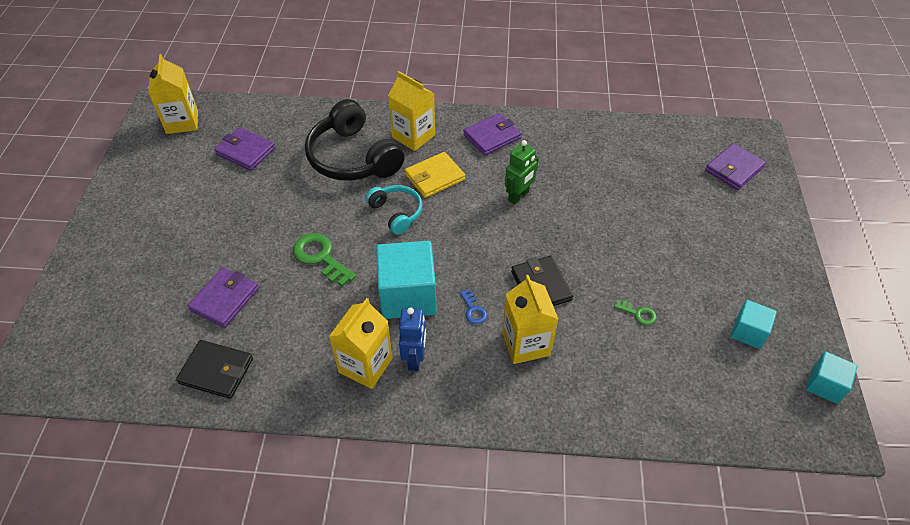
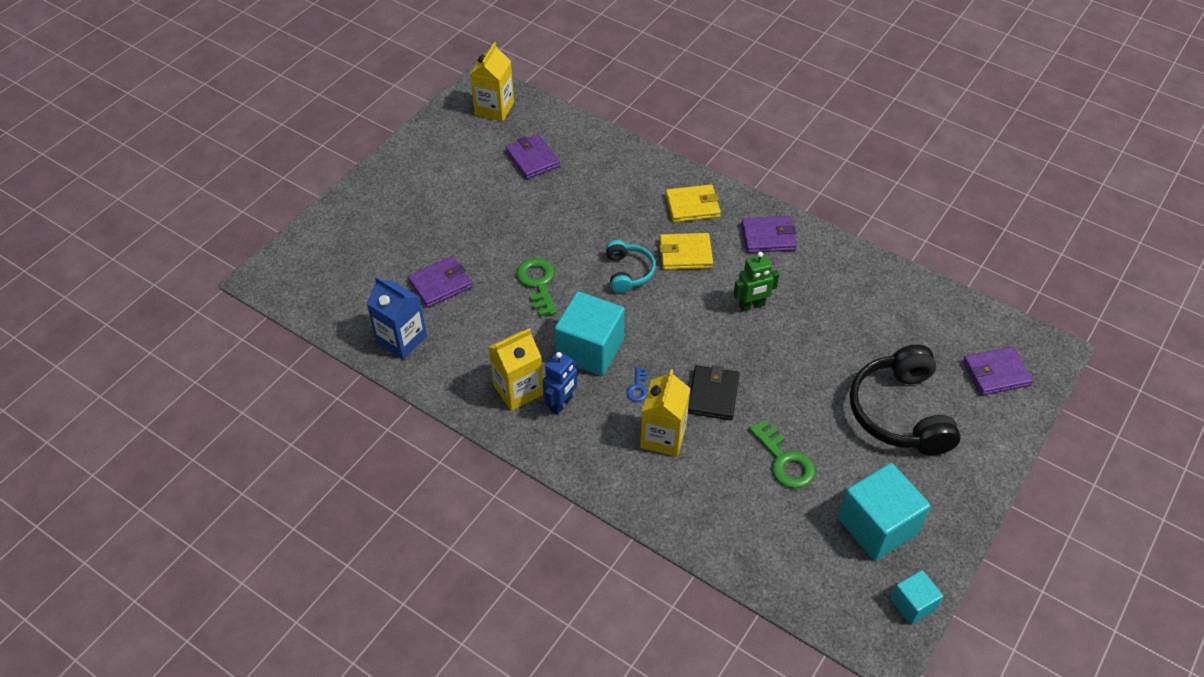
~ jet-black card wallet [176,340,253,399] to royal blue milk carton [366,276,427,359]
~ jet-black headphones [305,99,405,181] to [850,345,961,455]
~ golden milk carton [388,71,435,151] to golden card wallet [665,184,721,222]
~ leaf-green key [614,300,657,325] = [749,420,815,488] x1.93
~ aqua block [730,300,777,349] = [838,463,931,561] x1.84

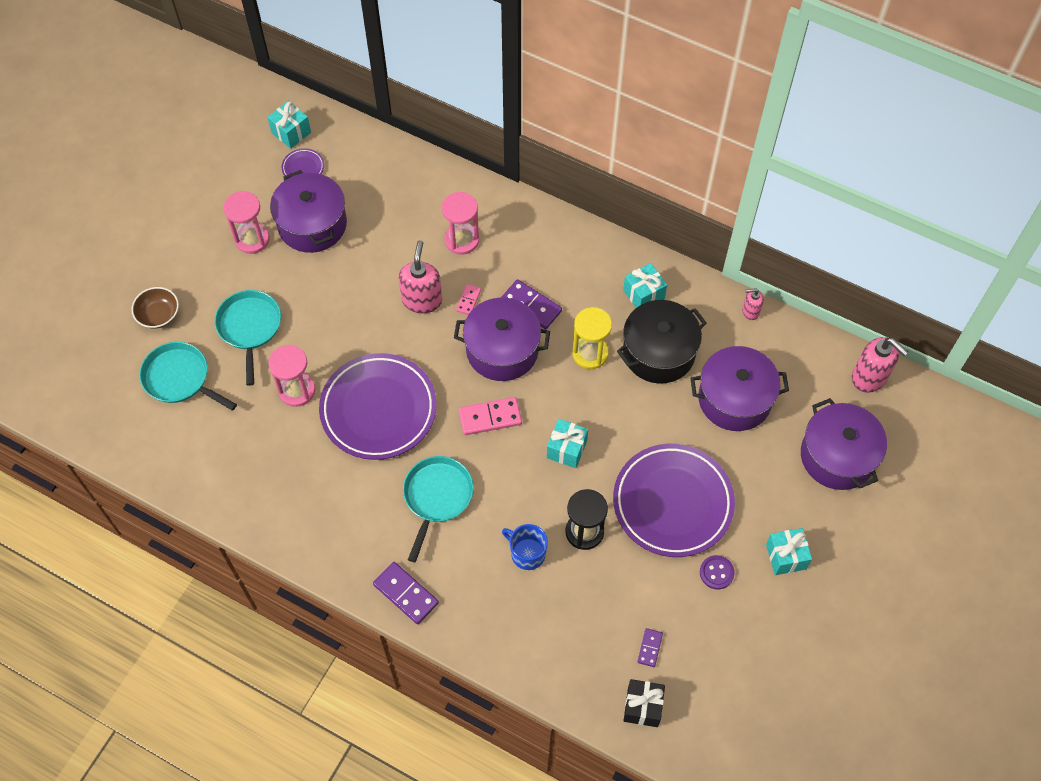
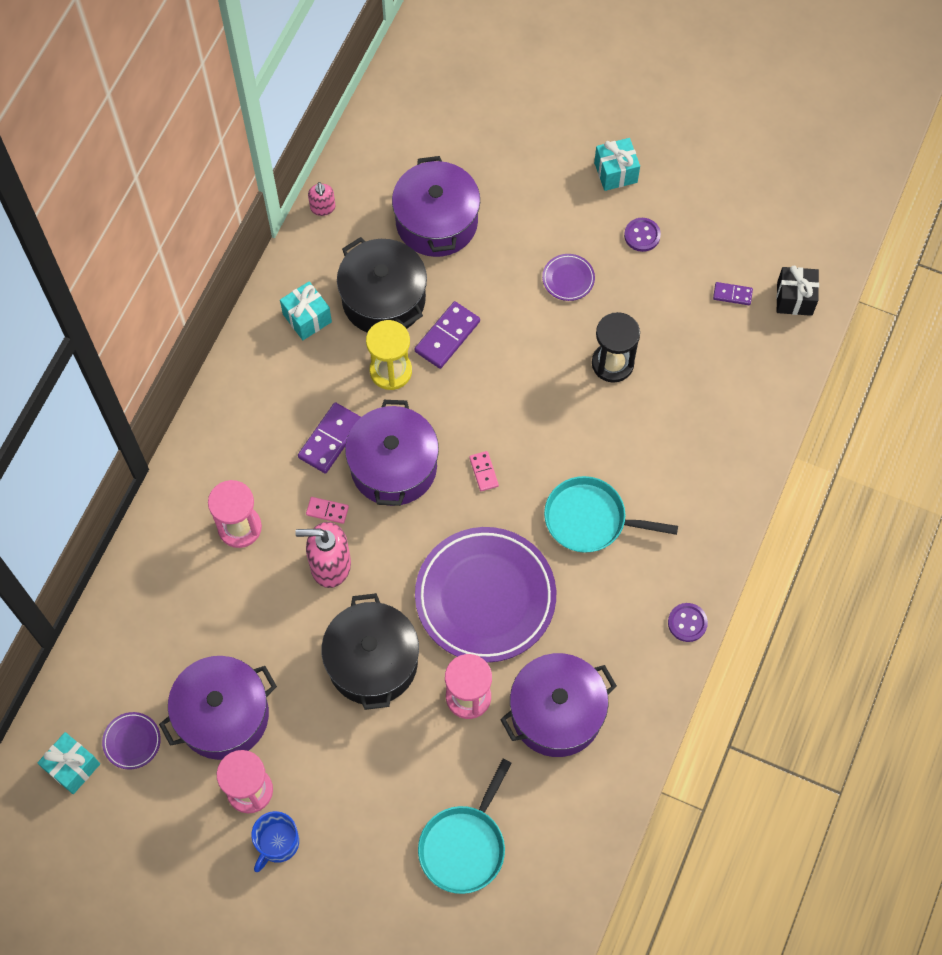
- dark brown bowl [131,287,179,329]
- aqua skillet [215,290,281,386]
~ purple domino [373,562,439,624] to [415,301,480,369]
~ pink domino [459,397,522,435] = [469,451,499,491] x0.56
~ royal blue coffee mug [502,524,548,570] to [251,811,299,872]
- aqua gift [547,419,588,468]
~ purple flat dish [613,444,735,557] = [542,254,595,301] x0.40
~ purple stockpot [801,398,887,490] to [500,653,617,757]
- pink soap pump [852,337,908,393]
+ jet-black stockpot [322,593,419,710]
+ purple sewing button [668,603,708,642]

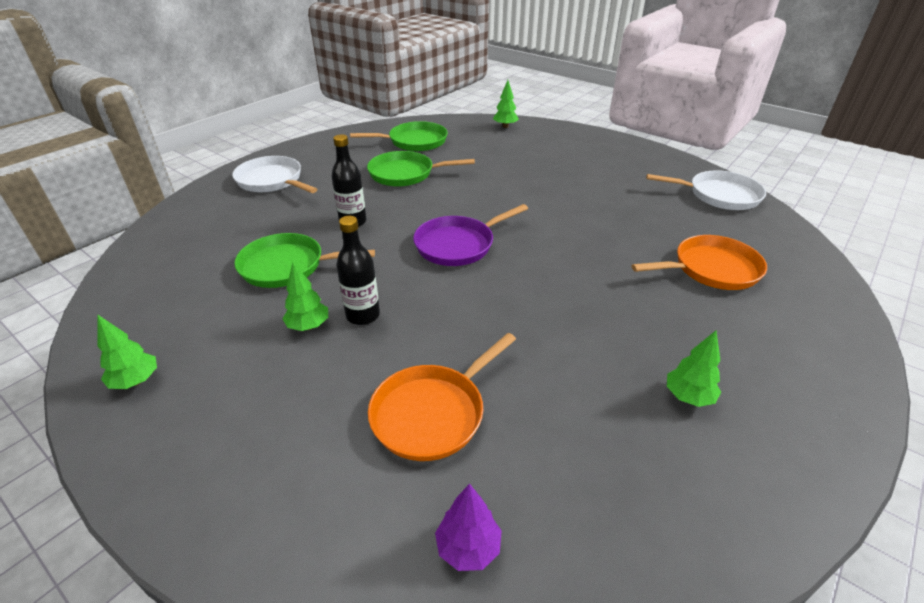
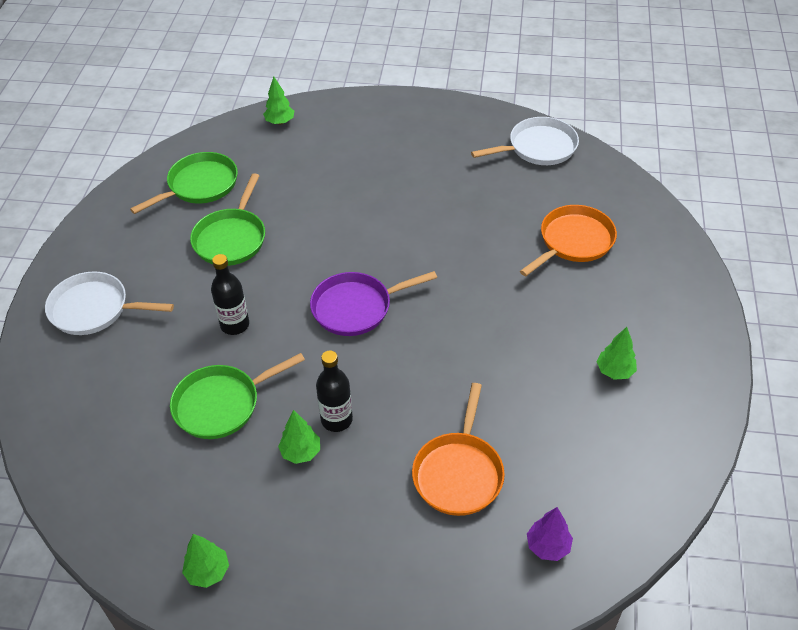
~ leaf-green skillet [367,151,475,187] = [190,173,265,266] 45 degrees counterclockwise
~ purple skillet [413,204,528,266] = [310,271,437,336] 45 degrees clockwise

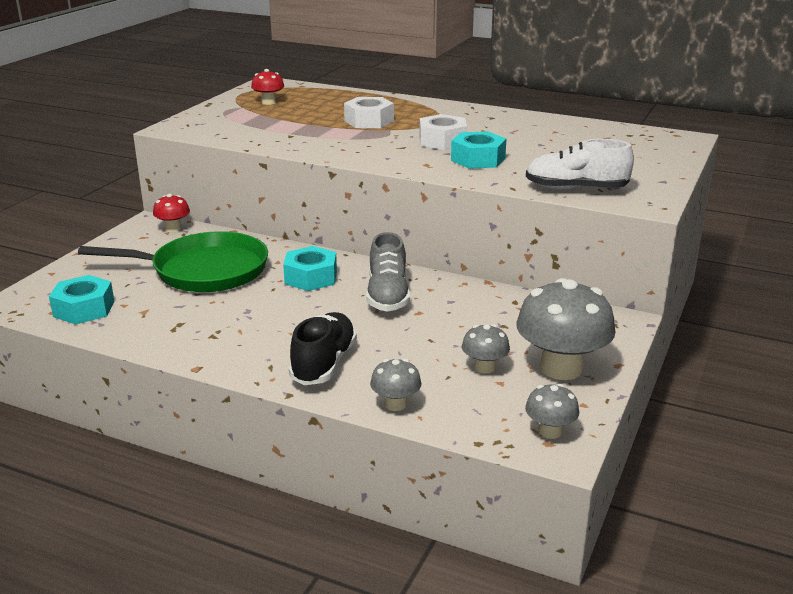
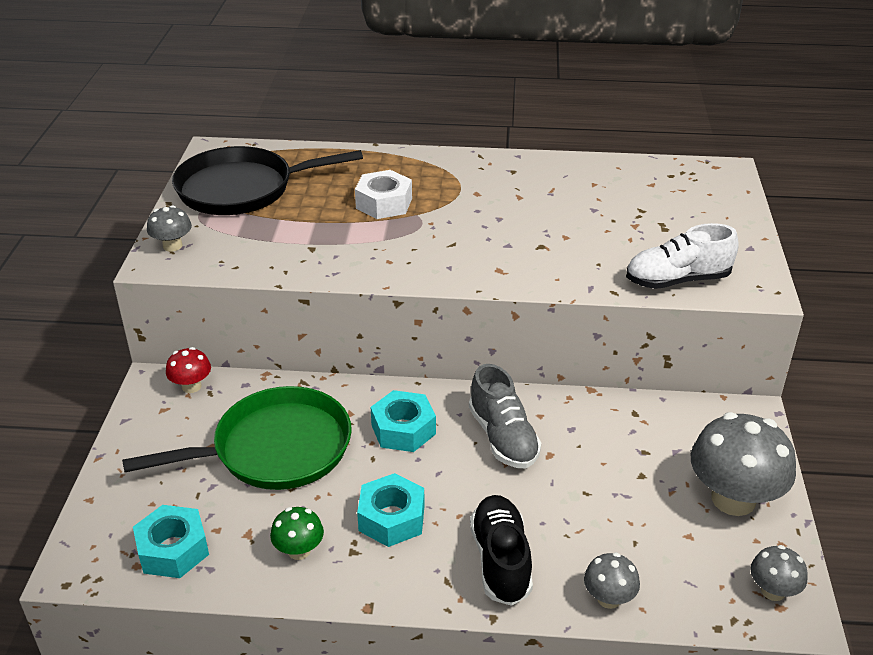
~ crimson toadstool [251,69,284,105] to jet-black skillet [172,146,363,215]
- white nut [419,114,467,150]
~ aqua nut [451,131,506,169] to [357,473,425,547]
~ grey toadstool [462,324,510,374] to [147,205,192,252]
+ leaf-green toadstool [270,507,324,560]

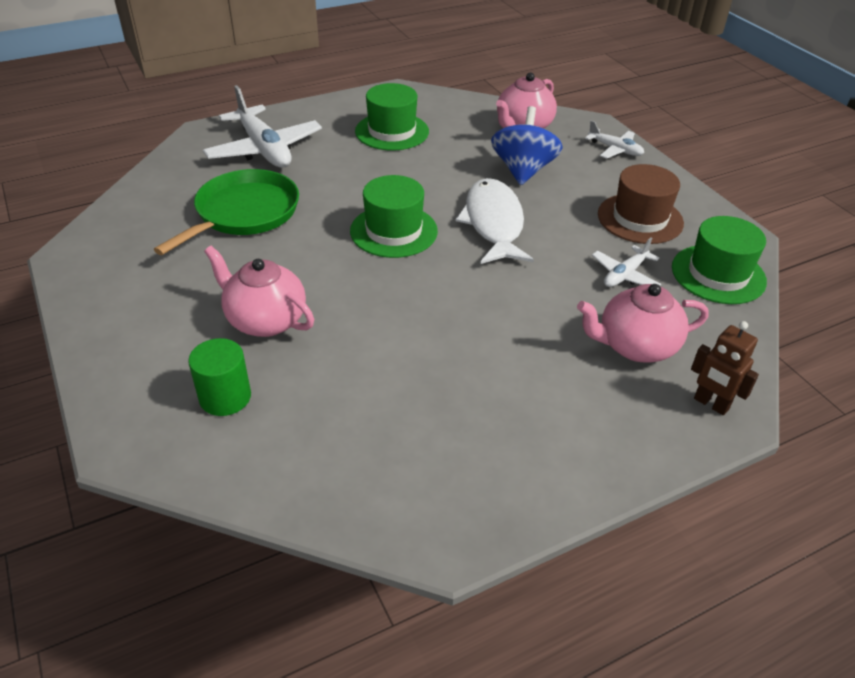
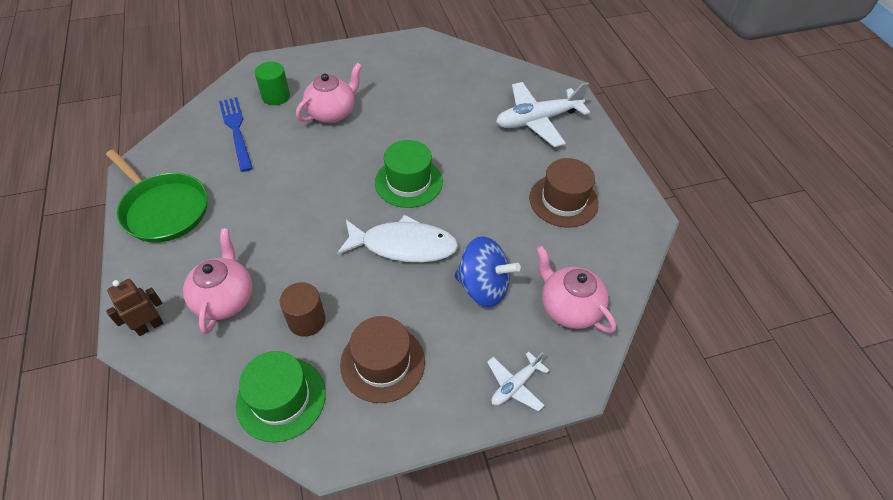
~ leaf-green skillet [154,169,299,255] to [106,150,208,242]
~ leaf-green top hat [355,83,429,151] to dark brown top hat [529,158,599,227]
~ white toy plane [592,238,661,287] to dark brown cylinder shape [280,282,326,337]
+ royal blue table fork [219,97,253,172]

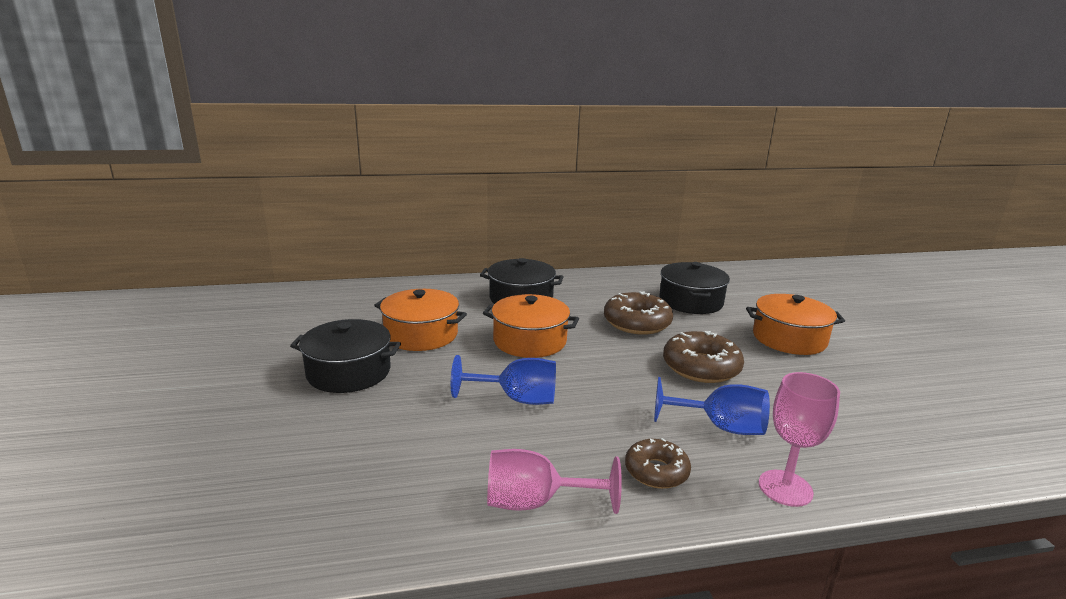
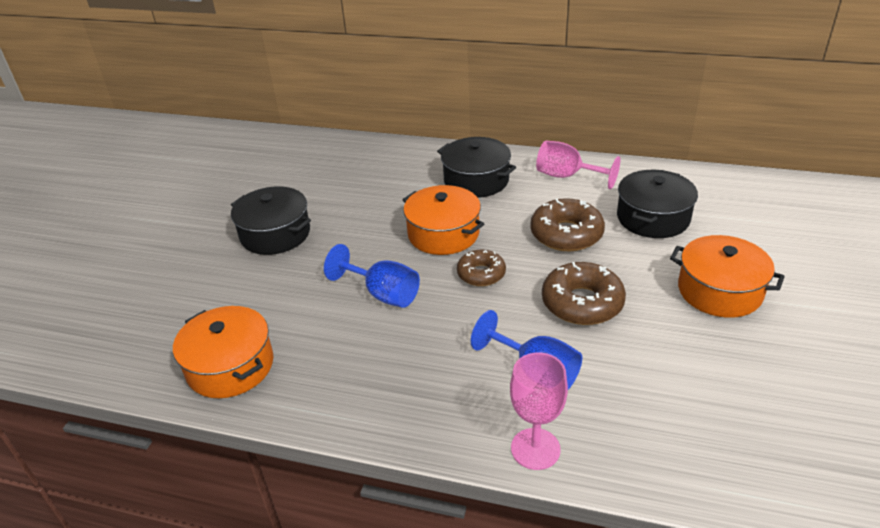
~ bright orange stockpot [374,289,467,351] to [173,306,274,398]
~ pink goblet [487,449,622,514] to [536,141,620,189]
~ dark brown doughnut [625,438,691,489] to [457,250,506,286]

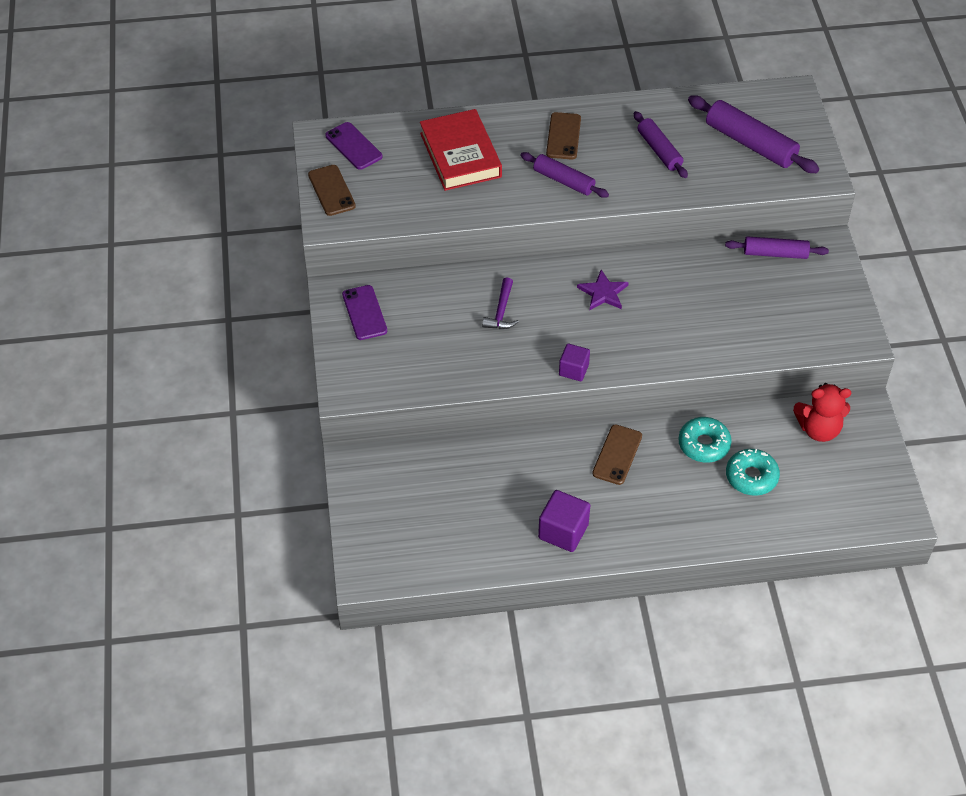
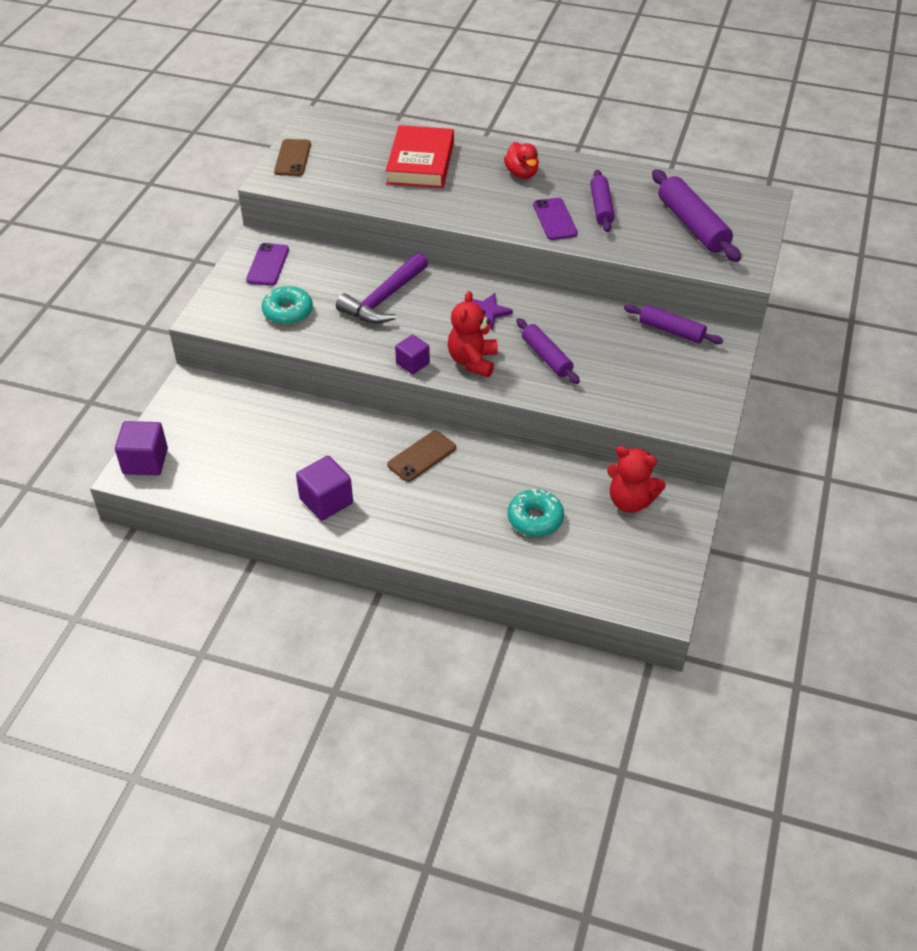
~ purple mobile phone [325,122,383,170] to [533,198,578,240]
~ purple claw hammer [482,277,519,329] = [336,252,428,324] x1.75
~ purple rolling pin [520,152,609,198] to [516,318,580,384]
~ dark brown mobile phone [546,112,581,160] to crimson rubber duck [504,142,539,179]
~ aqua doughnut [678,417,732,463] to [262,286,313,325]
+ purple block [115,421,168,475]
+ crimson teddy bear [448,291,498,377]

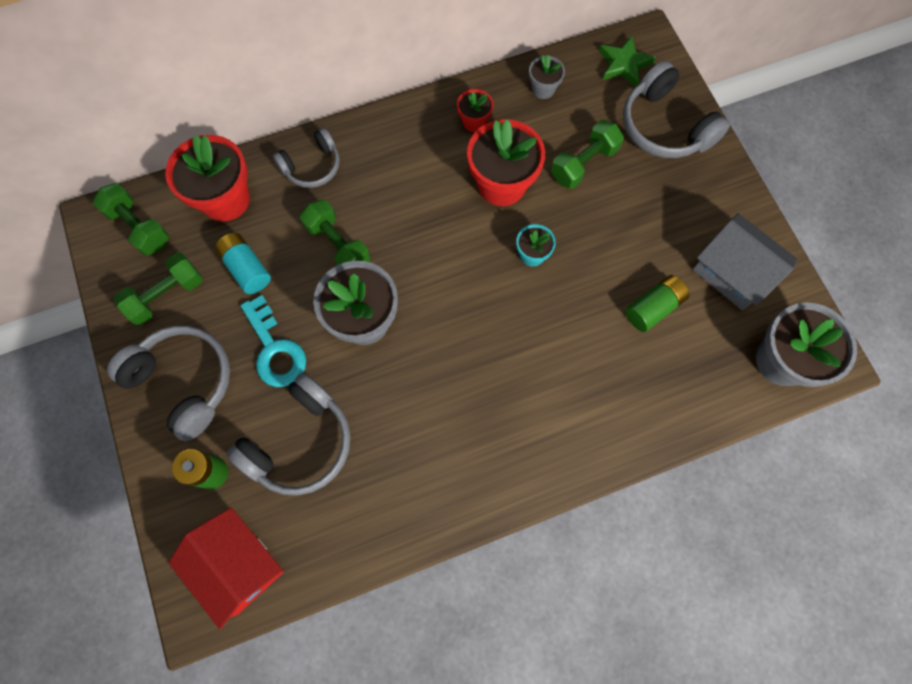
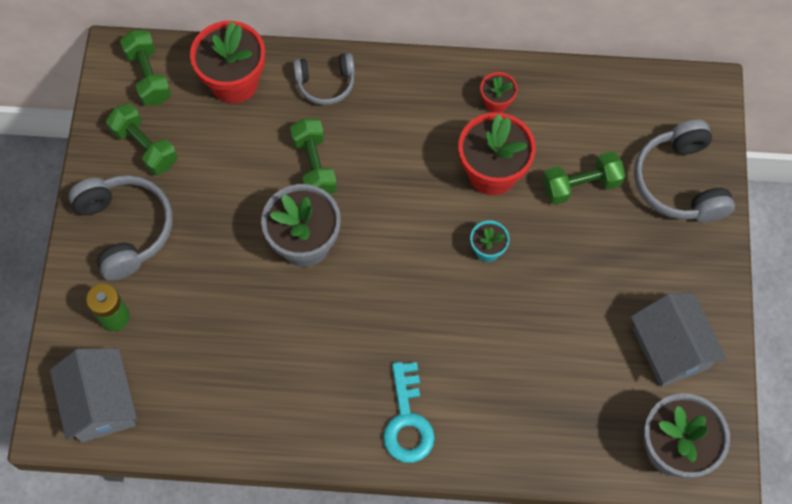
~ leaf-green free weight [114,252,203,325] = [106,104,178,175] 60 degrees clockwise
~ crimson toy house [169,508,284,629] to grey toy house [50,348,137,443]
- aqua AA battery [215,233,271,294]
- grey headphones [226,373,351,496]
~ aqua key [240,295,306,387] to [383,362,435,463]
- grey potted plant [529,55,565,99]
- leaf-green star shape [599,36,656,87]
- leaf-green AA battery [625,275,690,332]

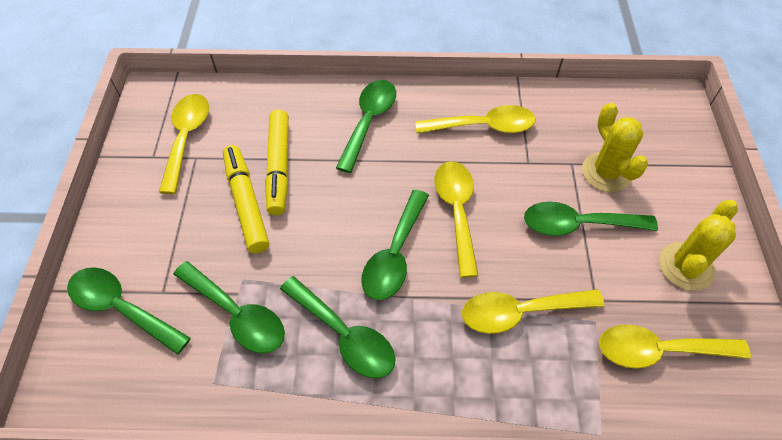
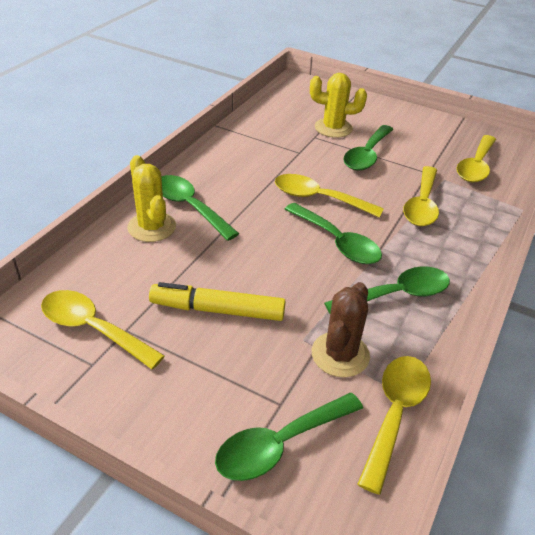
~ leaf-green spoon [173,261,285,353] to dark brown cactus [312,282,370,377]
- golden felt pen [265,109,289,215]
~ golden spoon [415,105,536,134] to [357,356,431,495]
~ golden cactus [659,200,738,290] to [127,155,176,242]

